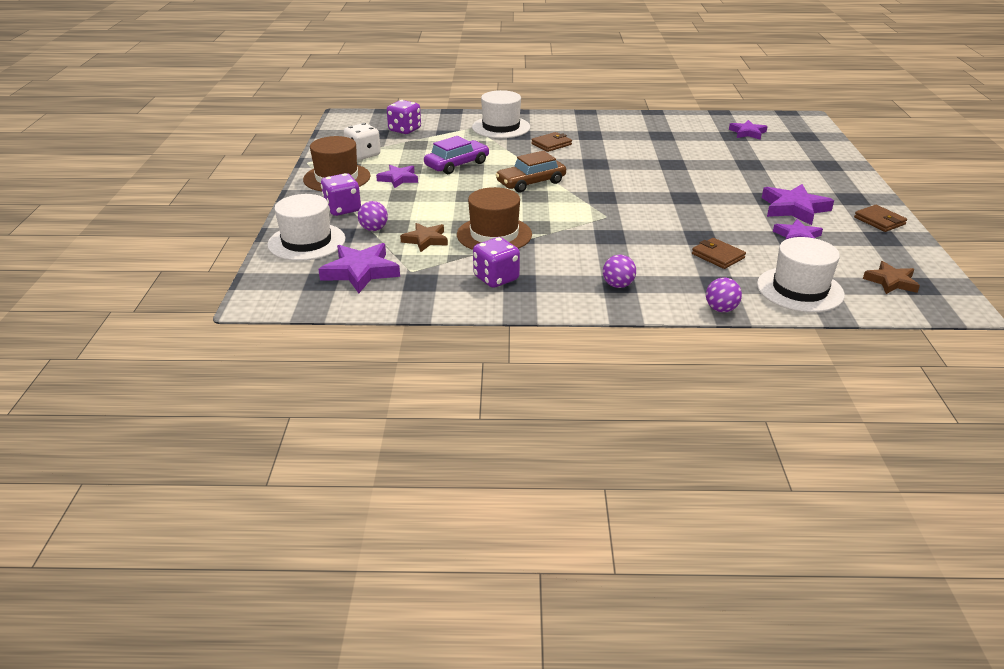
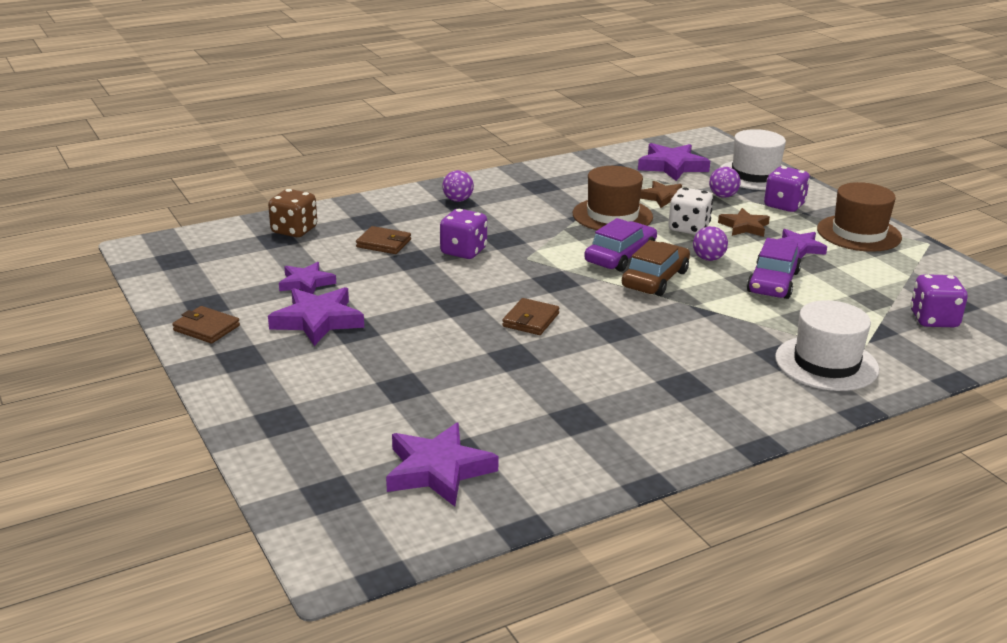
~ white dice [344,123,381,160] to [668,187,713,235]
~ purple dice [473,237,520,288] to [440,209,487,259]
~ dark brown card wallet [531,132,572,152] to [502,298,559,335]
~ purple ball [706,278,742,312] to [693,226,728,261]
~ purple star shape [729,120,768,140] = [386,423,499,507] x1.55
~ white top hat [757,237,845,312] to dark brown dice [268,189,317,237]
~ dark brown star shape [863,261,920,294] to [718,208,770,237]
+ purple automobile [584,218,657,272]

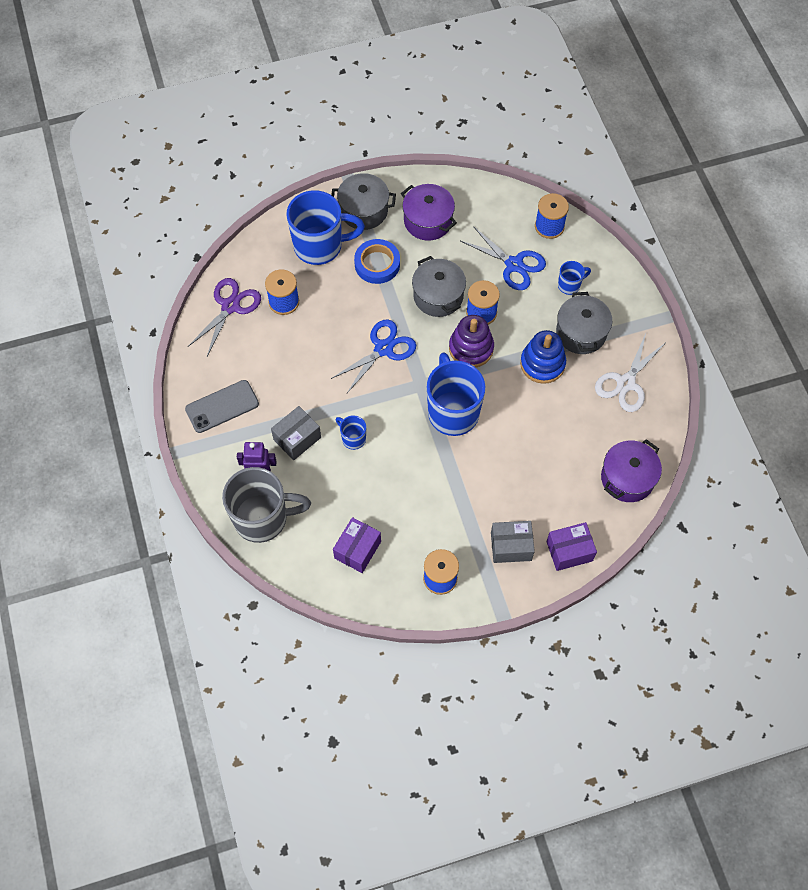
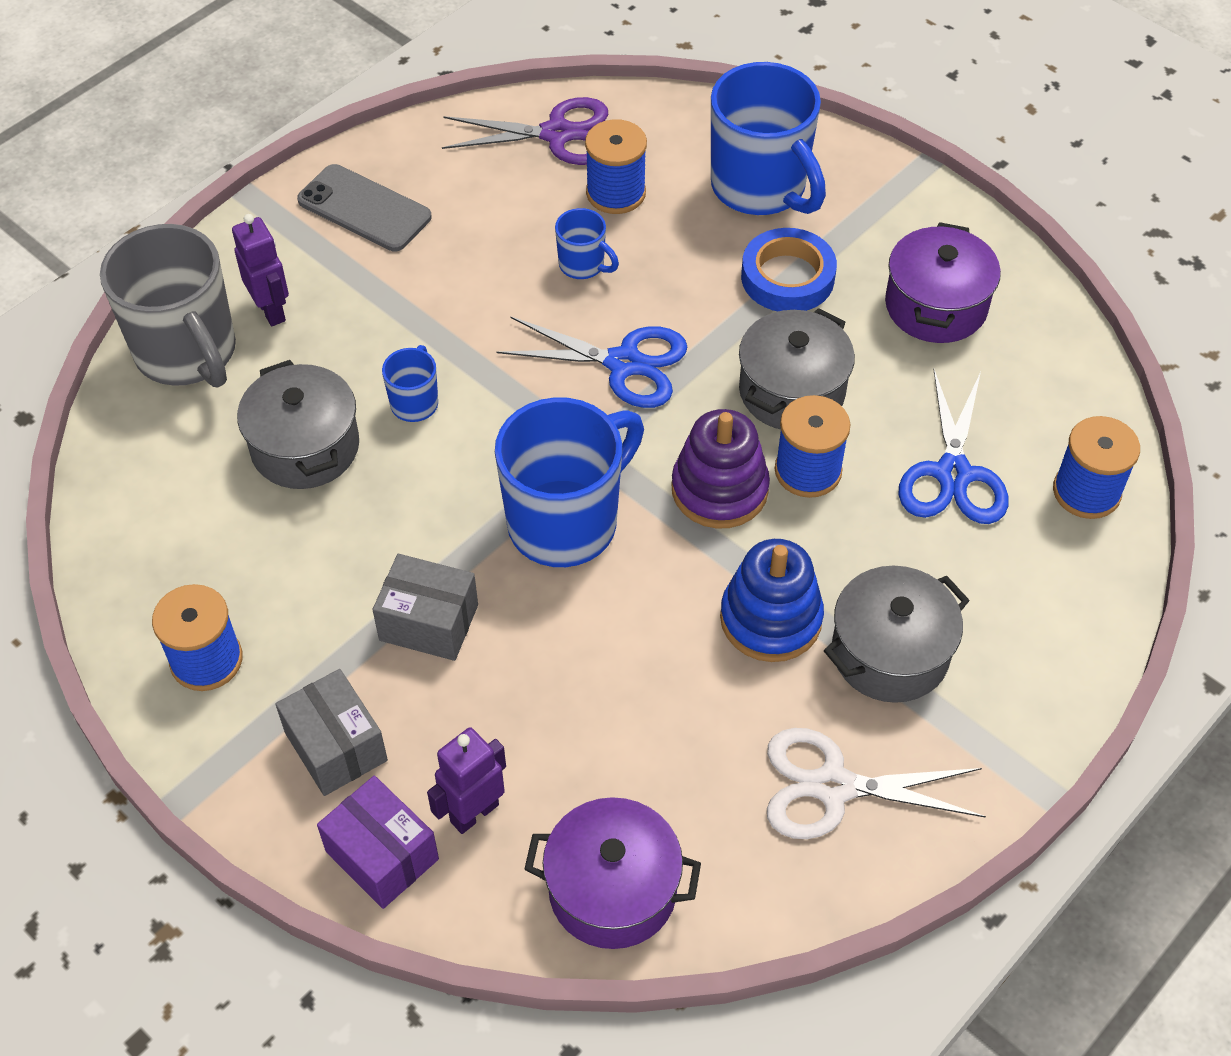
~ grey package [271,406,321,460] to [372,554,478,661]
~ grey stockpot [331,173,396,230] to [237,360,359,489]
- purple package [333,517,381,573]
~ royal blue coffee mug [558,261,591,295] to [555,208,619,279]
+ purple toy robot [427,728,506,834]

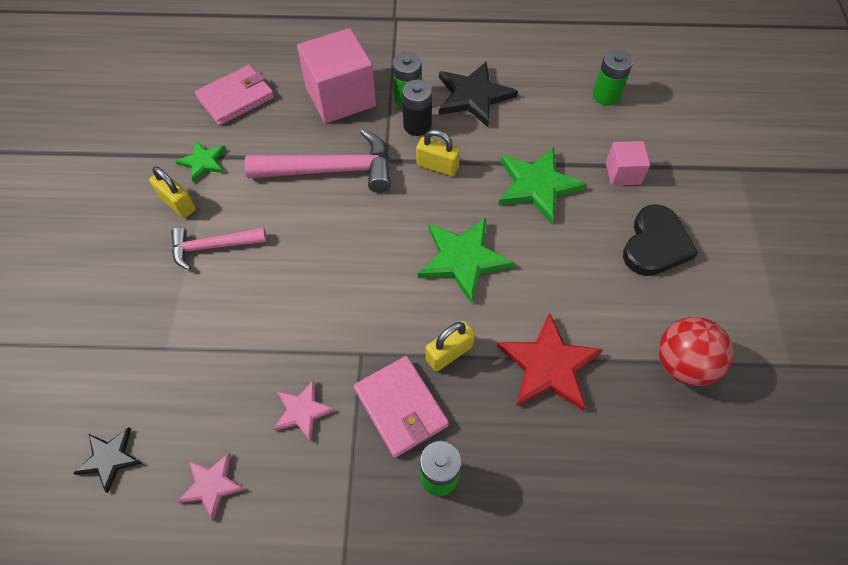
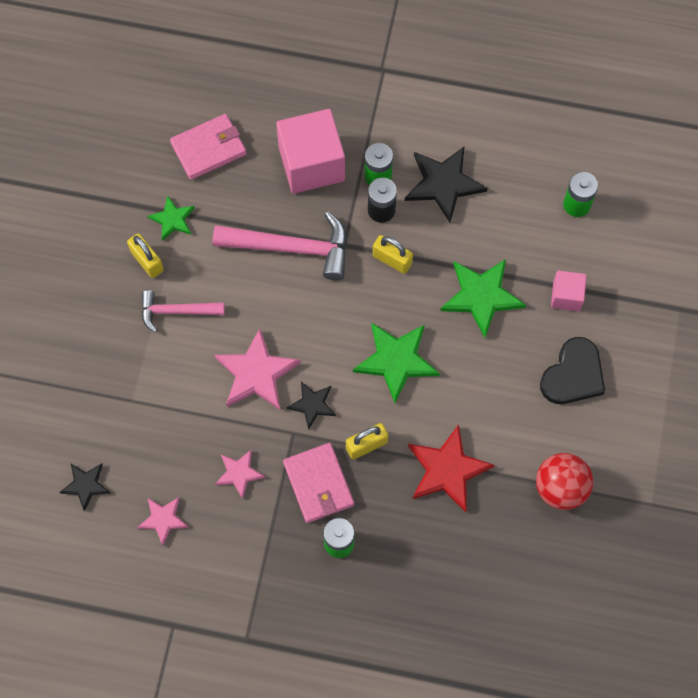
+ pink star shape [214,329,301,410]
+ jet-black star shape [287,382,336,430]

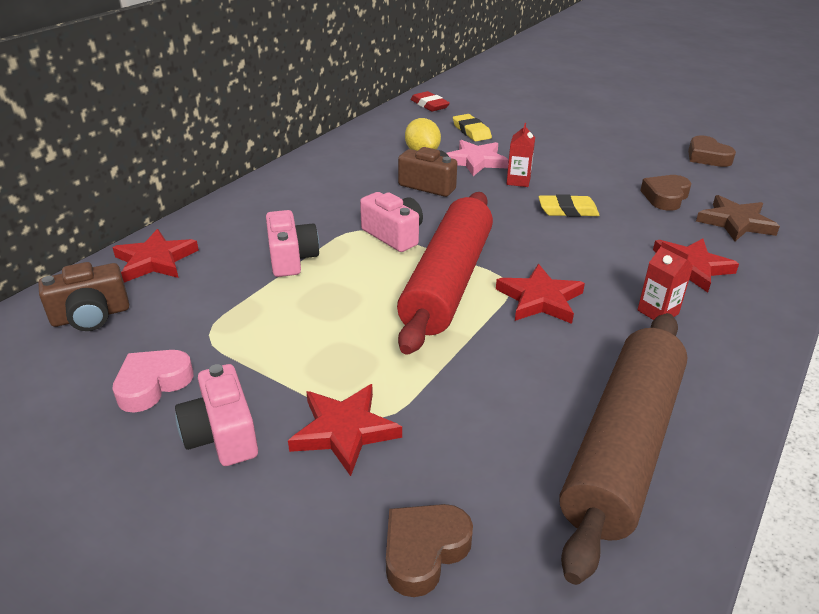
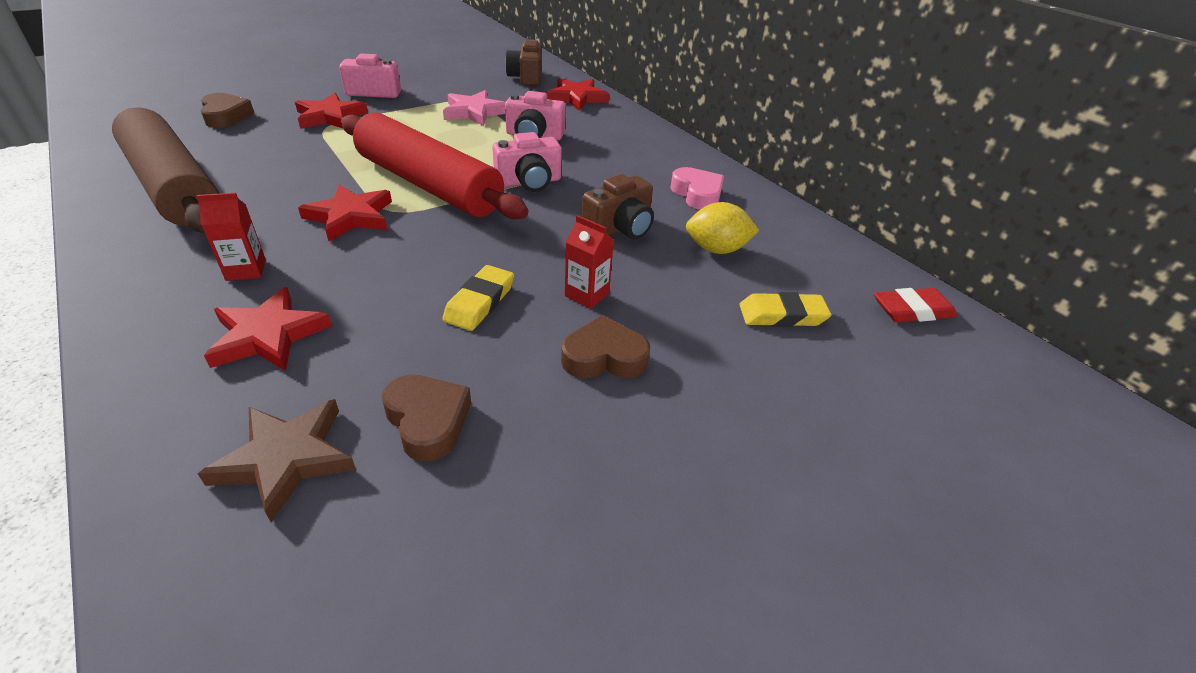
~ pink heart shape [112,350,194,413] to [671,167,724,210]
~ pink star shape [446,140,509,176] to [443,90,505,126]
~ dark brown heart shape [688,135,736,167] to [561,315,650,379]

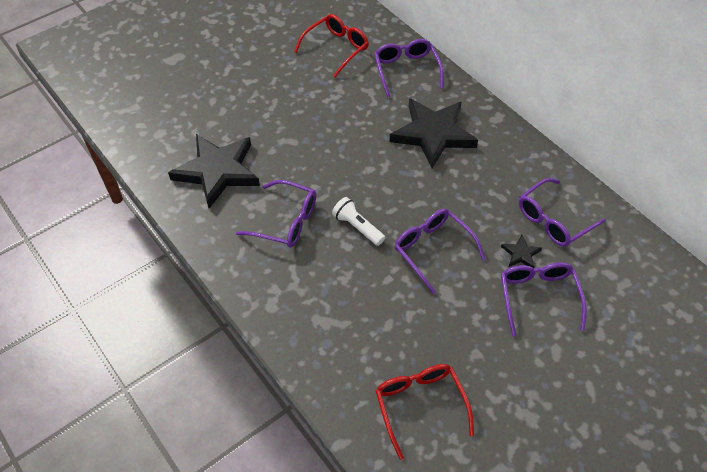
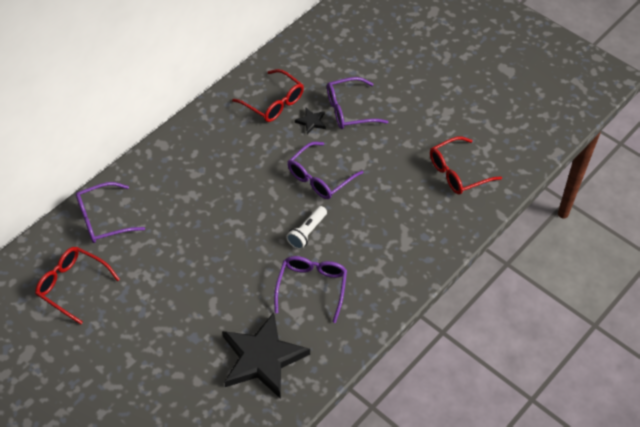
- jet-black star shape [389,98,478,168]
~ purple glasses [519,178,606,247] to crimson glasses [232,69,304,122]

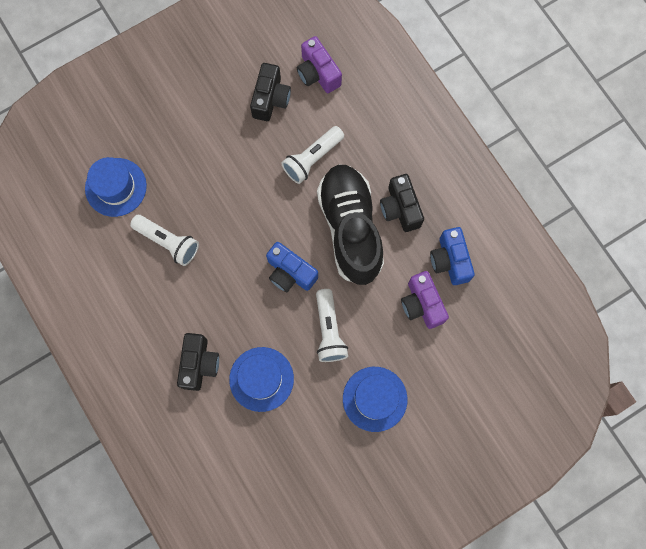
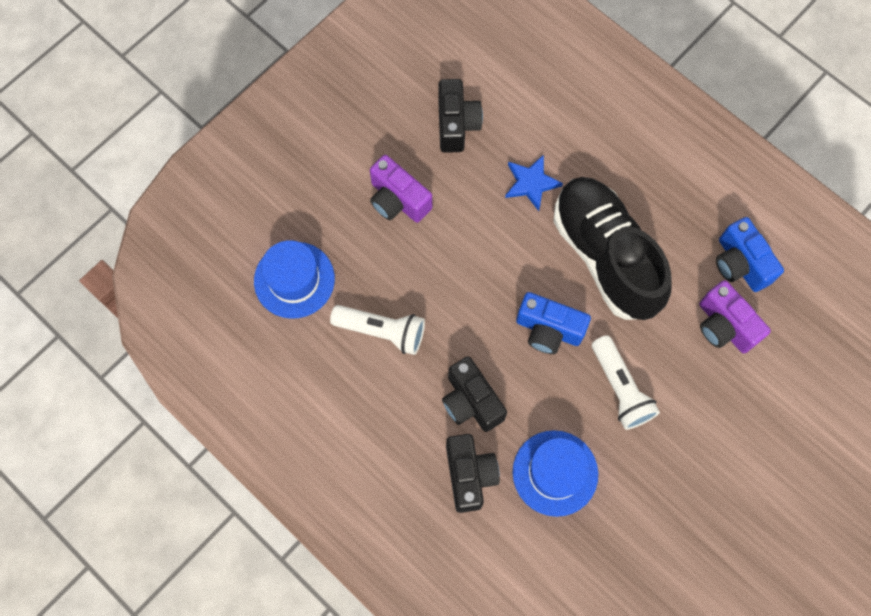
~ white pocket torch [281,126,344,184] to royal blue star shape [505,155,563,211]
~ purple compact camera [297,36,342,93] to [370,155,432,223]
- royal blue top hat [343,367,407,432]
~ jet-black compact camera [380,174,424,232] to [442,356,507,432]

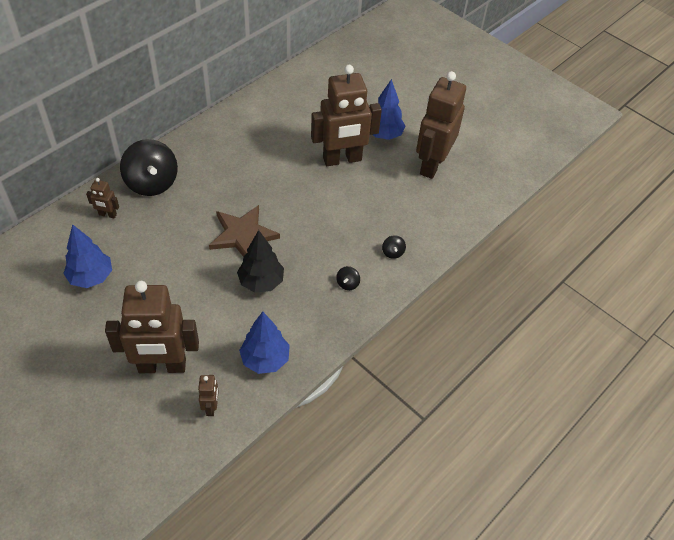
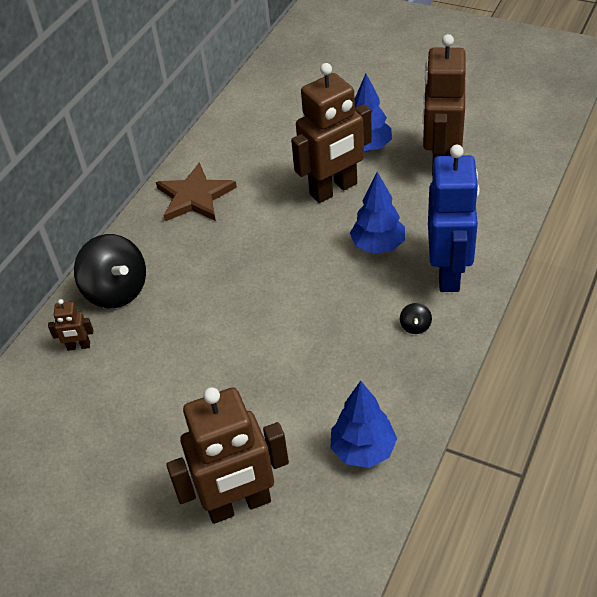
~ royal blue tree [63,224,112,288] to [350,172,405,254]
- dark brown toy robot [198,375,219,416]
~ dark brown star shape [209,205,280,257] to [156,162,237,221]
- jet-black tree [237,230,284,293]
~ jet-black spinning top [382,235,406,259] to royal blue toy robot [428,145,480,292]

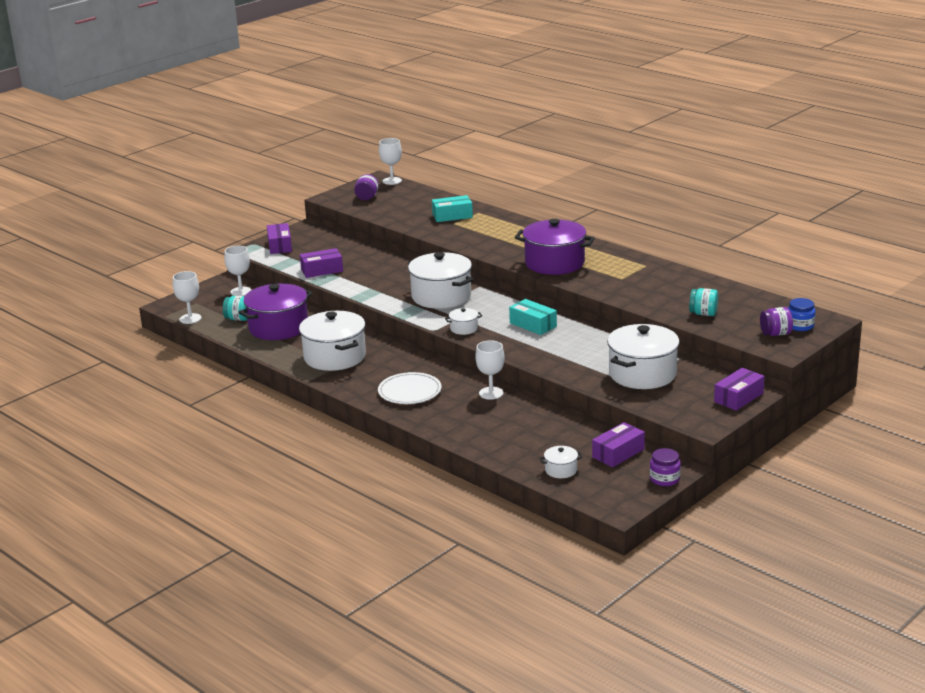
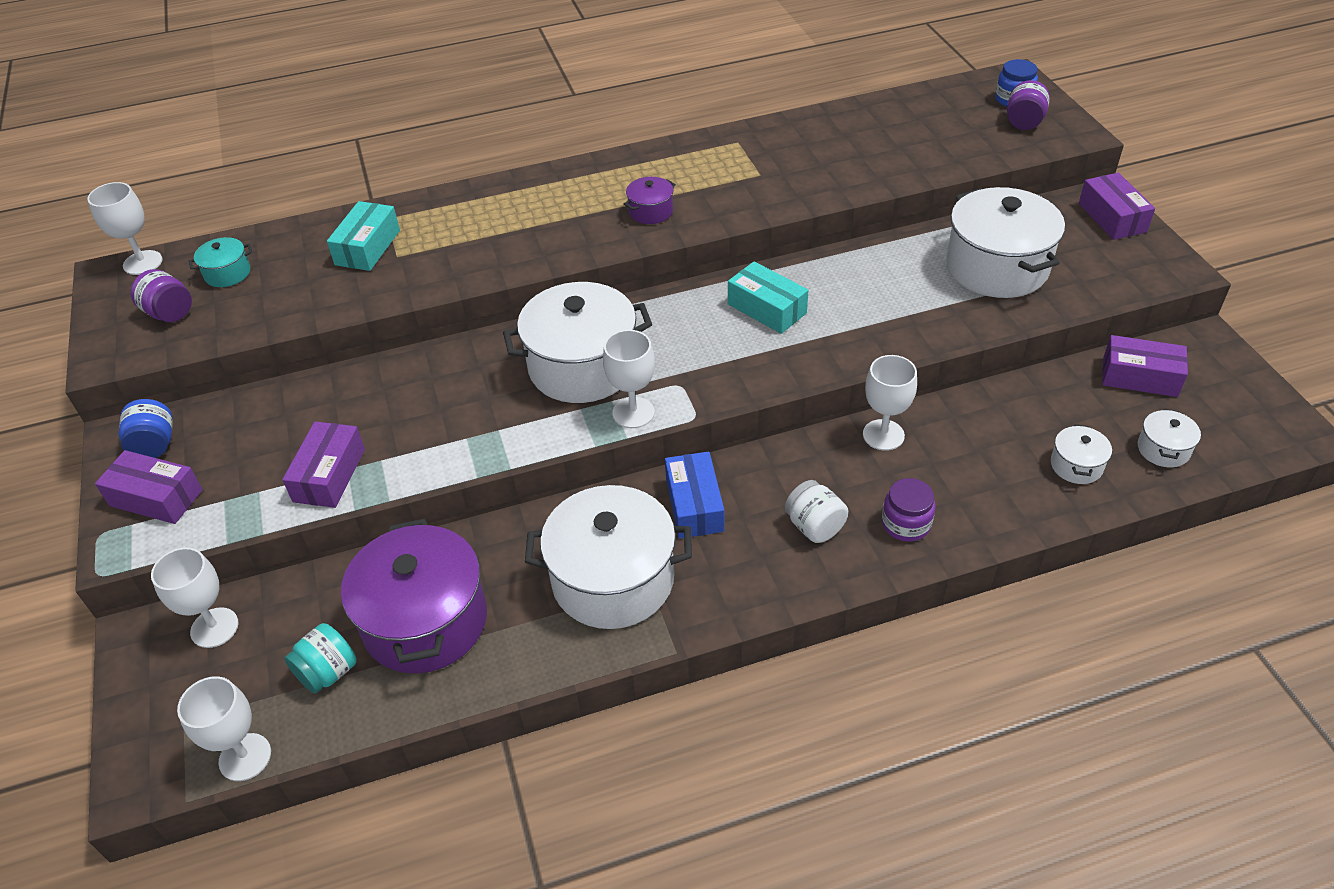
~ white flat dish [378,372,442,404] to white jam jar [785,480,848,543]
~ white stockpot [445,308,482,335] to [1051,424,1112,484]
~ aqua package [509,299,557,335] = [728,262,808,334] 60 degrees clockwise
~ purple stockpot [515,219,595,275] = [624,177,676,224] x0.45
~ purple package [592,422,645,467] = [1102,335,1188,397] 60 degrees counterclockwise
~ purple jam jar [650,448,681,486] to [882,478,935,542]
- aqua jam jar [689,288,718,316]
+ royal blue jam jar [119,399,173,458]
+ aqua stockpot [189,237,252,287]
+ white goblet [603,330,655,428]
+ royal blue package [665,452,724,539]

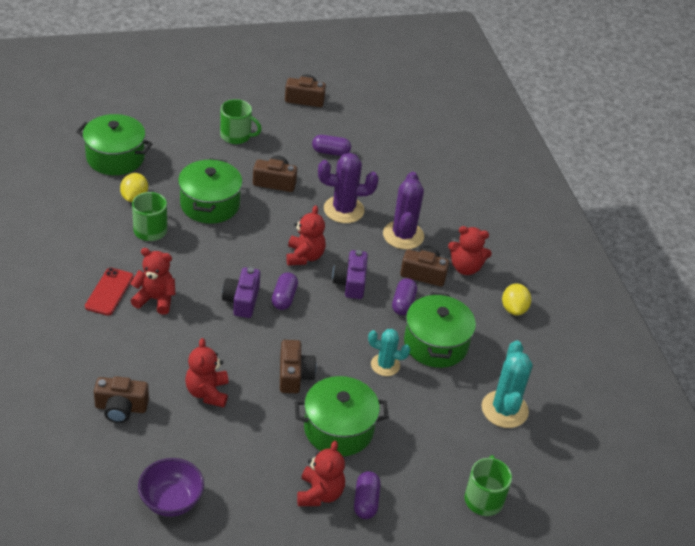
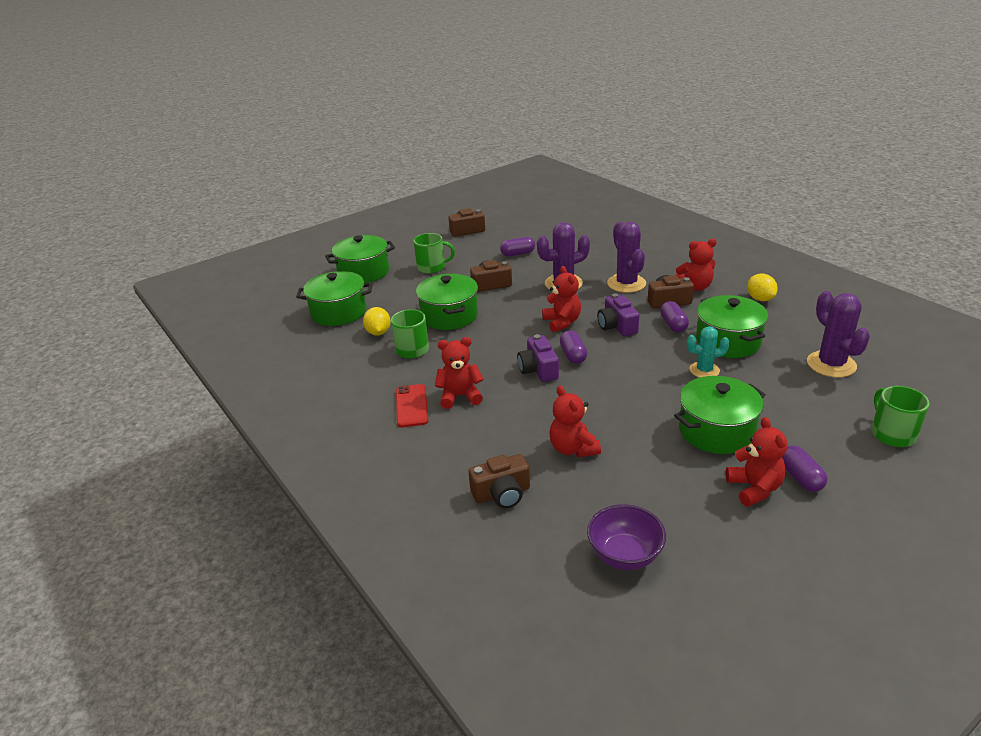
- dark brown compact camera [280,340,317,393]
~ aqua cactus [482,340,533,428] to purple cactus [807,291,870,377]
+ leaf-green stockpot [325,235,395,283]

